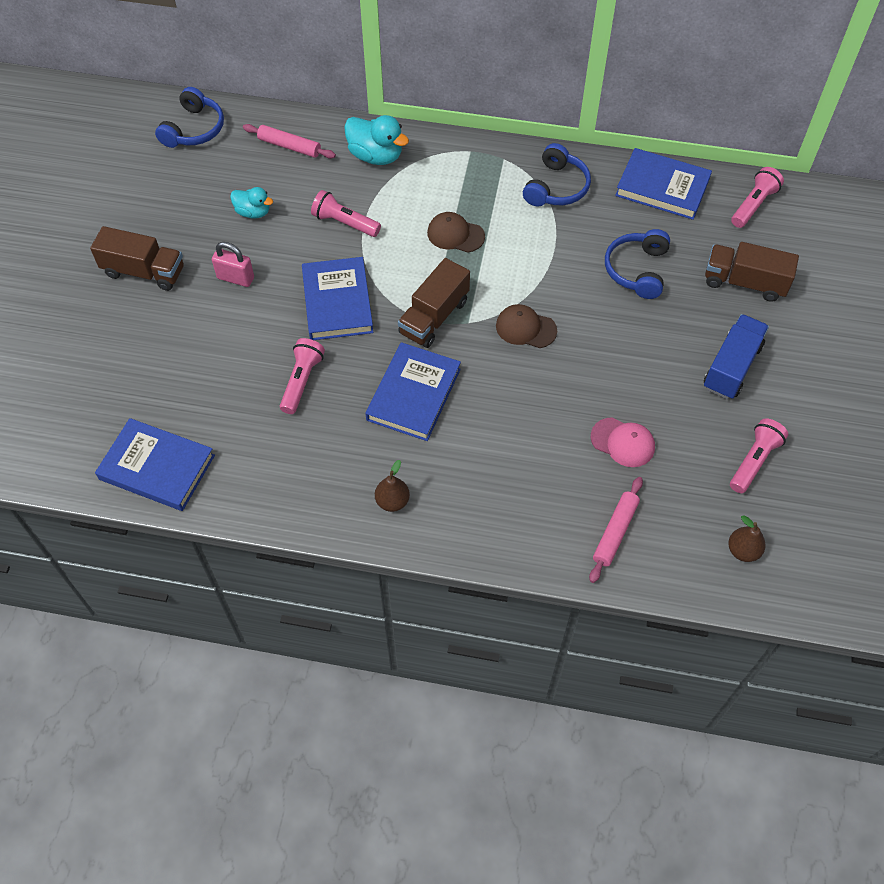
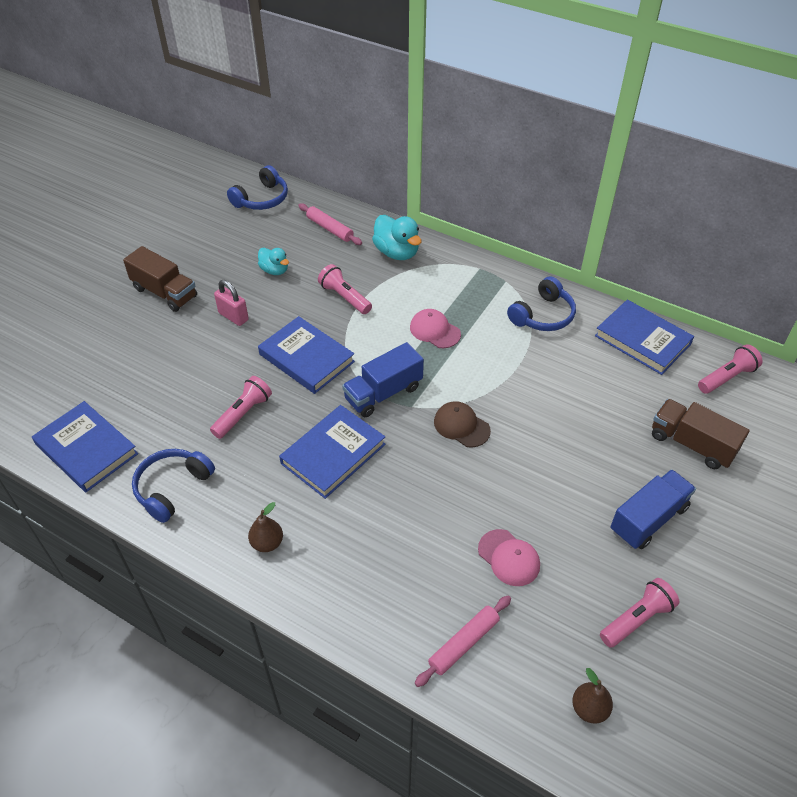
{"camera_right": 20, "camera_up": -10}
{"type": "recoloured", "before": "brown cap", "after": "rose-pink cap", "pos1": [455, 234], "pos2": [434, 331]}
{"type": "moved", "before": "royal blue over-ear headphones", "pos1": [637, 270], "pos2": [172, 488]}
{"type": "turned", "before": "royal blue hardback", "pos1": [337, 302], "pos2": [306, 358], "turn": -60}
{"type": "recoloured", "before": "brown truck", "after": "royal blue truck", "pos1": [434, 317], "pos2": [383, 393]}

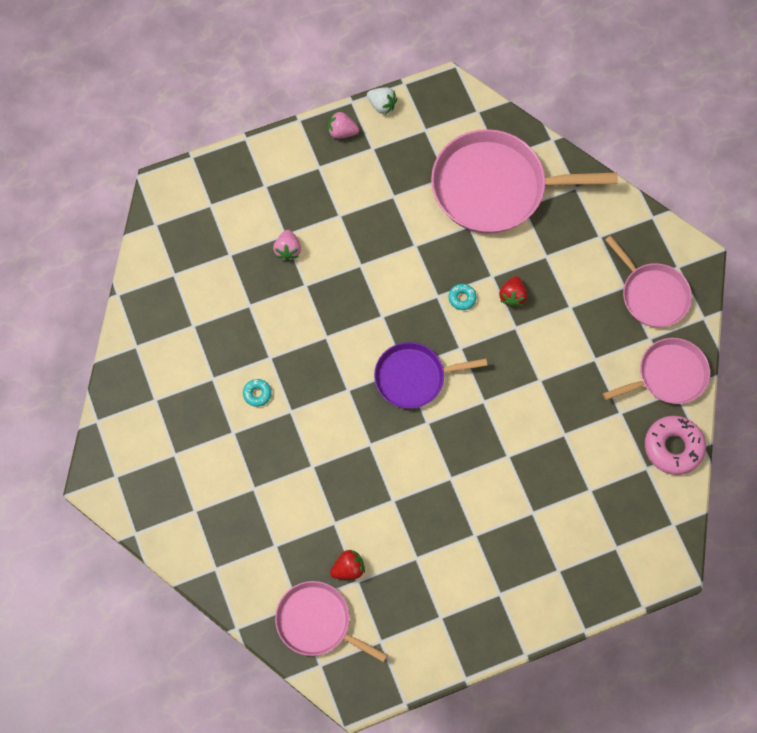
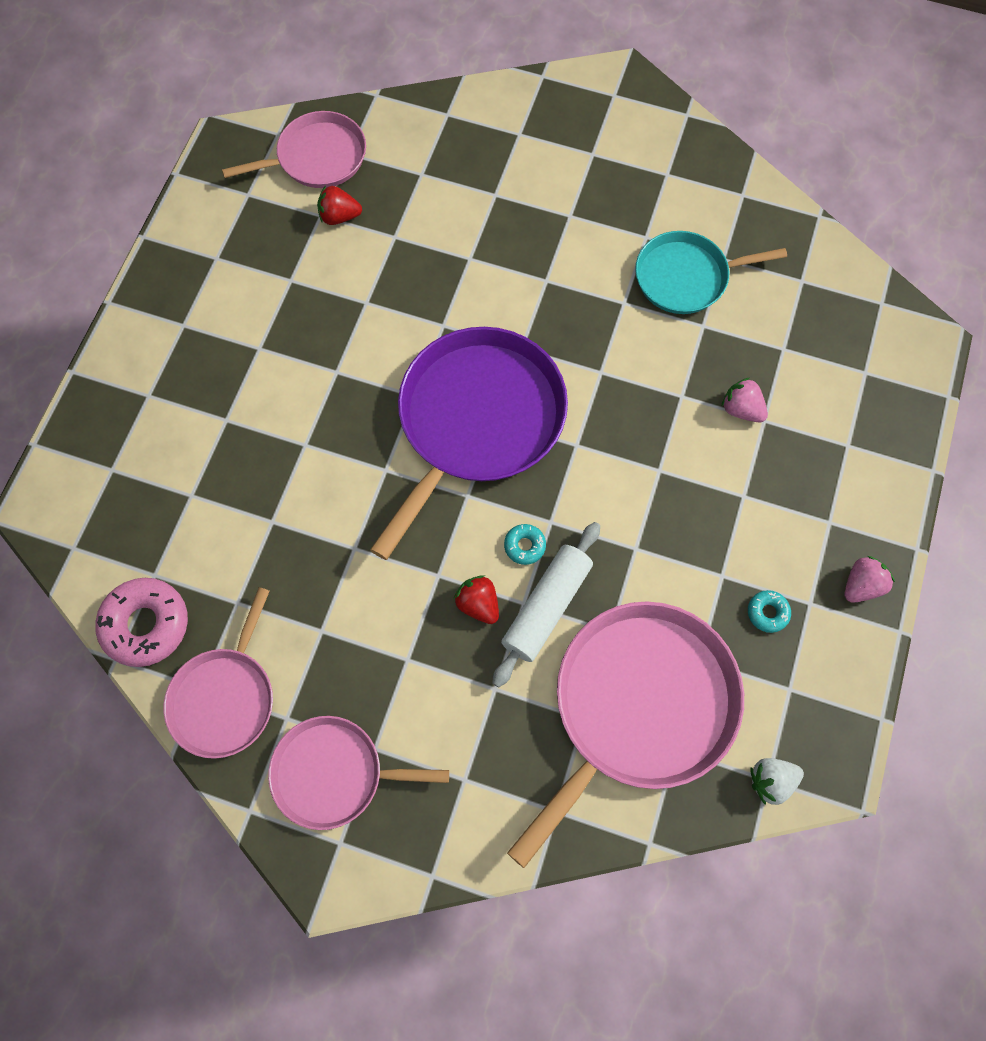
{"camera_right": 130, "camera_up": 0}
{"type": "moved", "before": "snow-white strawberry", "pos1": [382, 105], "pos2": [771, 781]}
{"type": "resized", "before": "violet frying pan", "pos1": [413, 377], "pos2": [477, 421], "scale": 1.7}
{"type": "moved", "before": "teal doughnut", "pos1": [257, 394], "pos2": [767, 613]}
{"type": "turned", "before": "scarlet strawberry", "pos1": [348, 568], "pos2": [339, 216], "turn": 75}
{"type": "added", "after": "teal frying pan", "pos2": [686, 277]}
{"type": "added", "after": "snow-white dough roller", "pos2": [546, 607]}

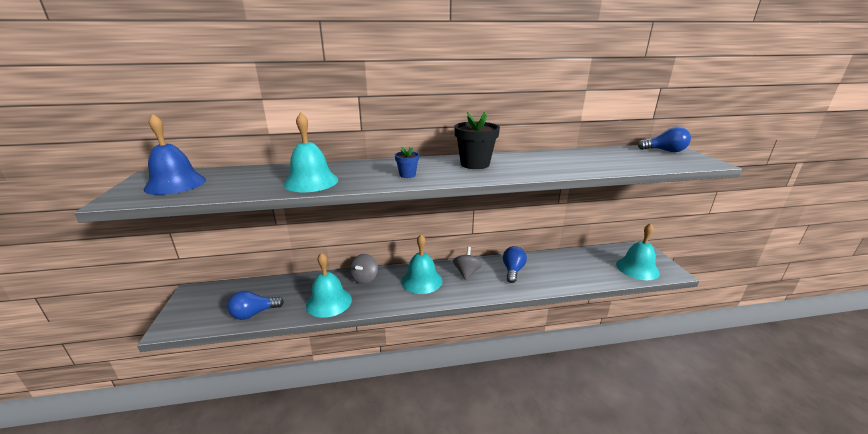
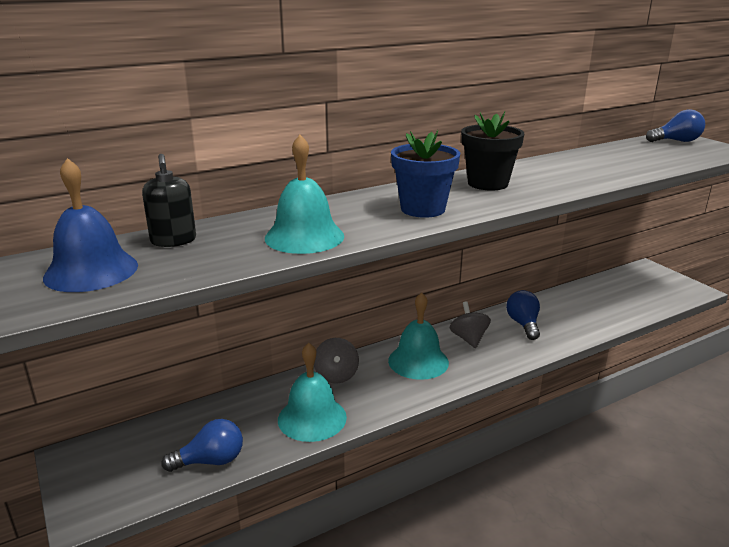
{"camera_right": -20, "camera_up": 0}
{"type": "resized", "before": "royal blue potted plant", "pos1": [407, 175], "pos2": [423, 209], "scale": 1.93}
{"type": "removed", "before": "teal school bell", "pos1": [637, 268]}
{"type": "turned", "before": "royal blue light bulb", "pos1": [254, 313], "pos2": [211, 461], "turn": -150}
{"type": "added", "after": "jet-black soap dispenser", "pos2": [173, 241]}

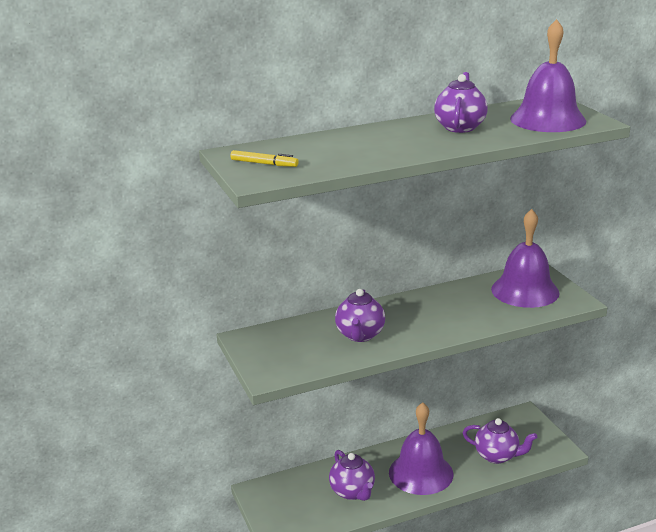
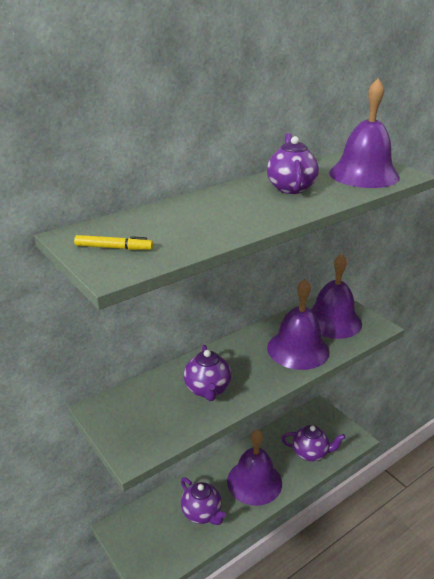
{"camera_right": -15, "camera_up": 5}
{"type": "added", "after": "violet school bell", "pos2": [298, 349]}

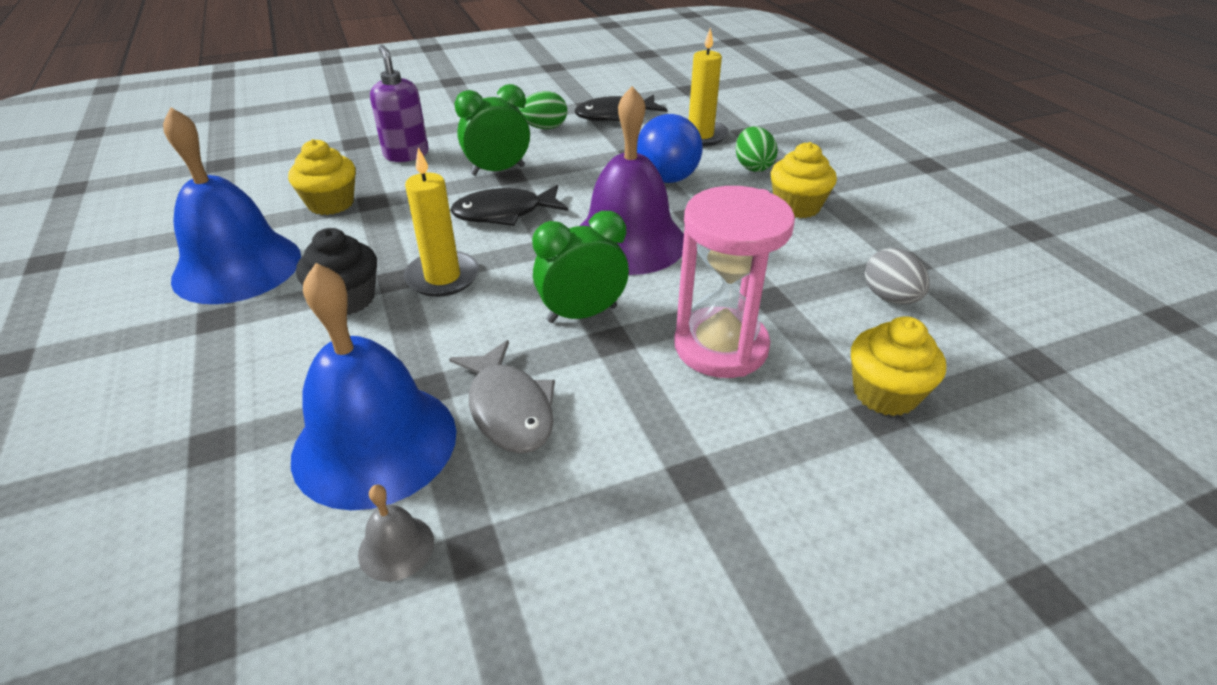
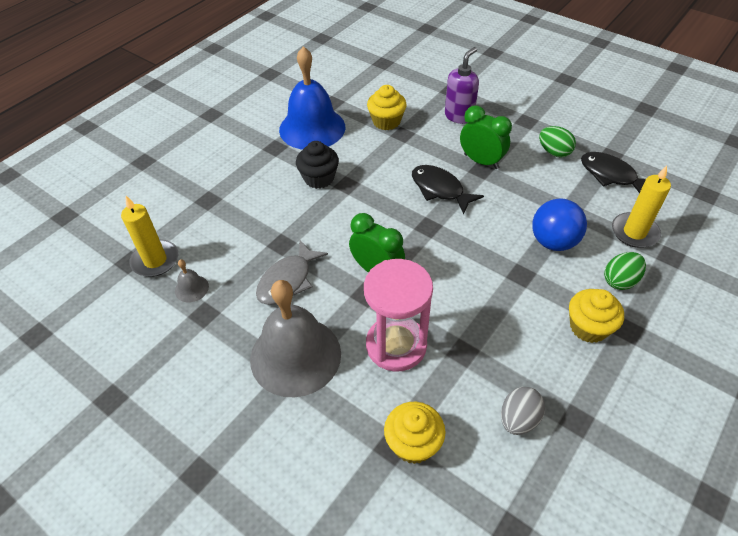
{"camera_right": 60, "camera_up": 10}
{"type": "removed", "before": "violet school bell", "pos1": [628, 241]}
{"type": "moved", "before": "bright yellow candle", "pos1": [442, 277], "pos2": [155, 260]}
{"type": "removed", "before": "royal blue school bell", "pos1": [375, 443]}
{"type": "added", "after": "ash-grey school bell", "pos2": [295, 356]}

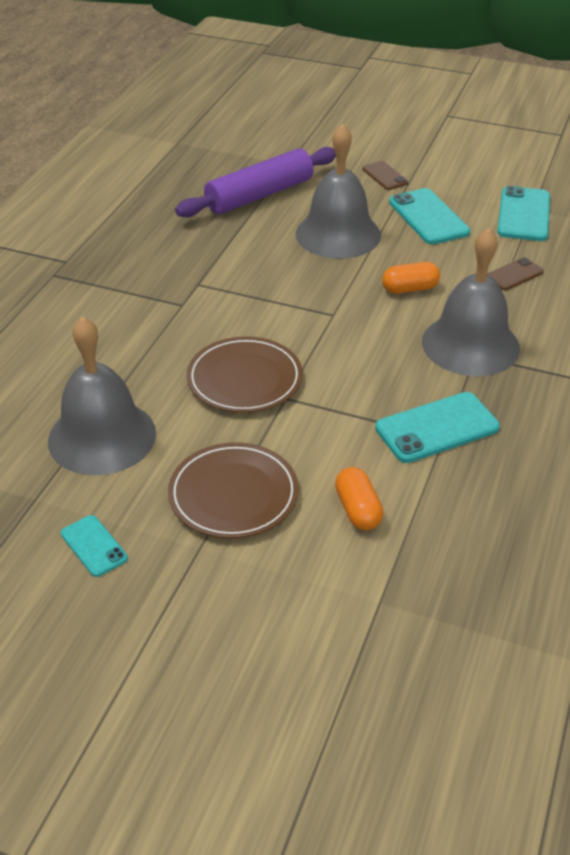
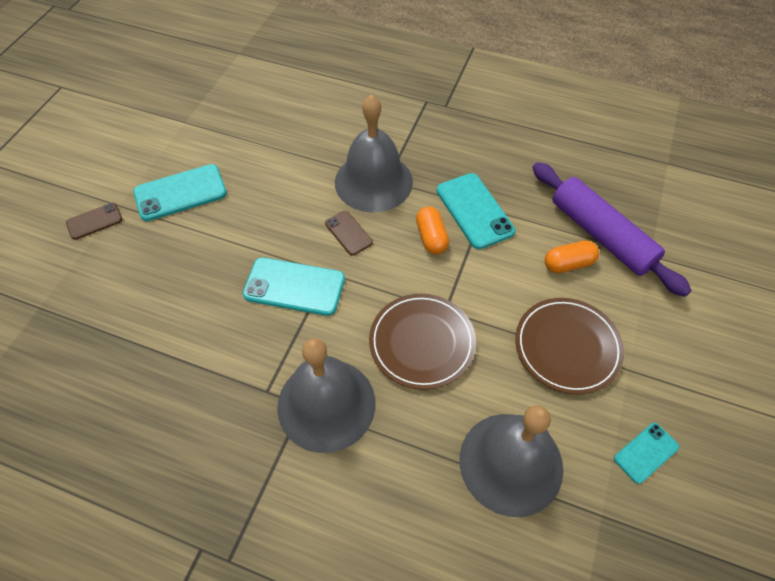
{"camera_right": -90, "camera_up": 15}
{"type": "moved", "before": "ash-grey school bell", "pos1": [338, 234], "pos2": [326, 404]}
{"type": "moved", "before": "violet dough roller", "pos1": [259, 195], "pos2": [601, 235]}
{"type": "moved", "before": "teal phone", "pos1": [523, 214], "pos2": [294, 287]}
{"type": "moved", "before": "brown phone", "pos1": [514, 274], "pos2": [348, 233]}
{"type": "moved", "before": "bright orange capsule", "pos1": [410, 289], "pos2": [431, 237]}

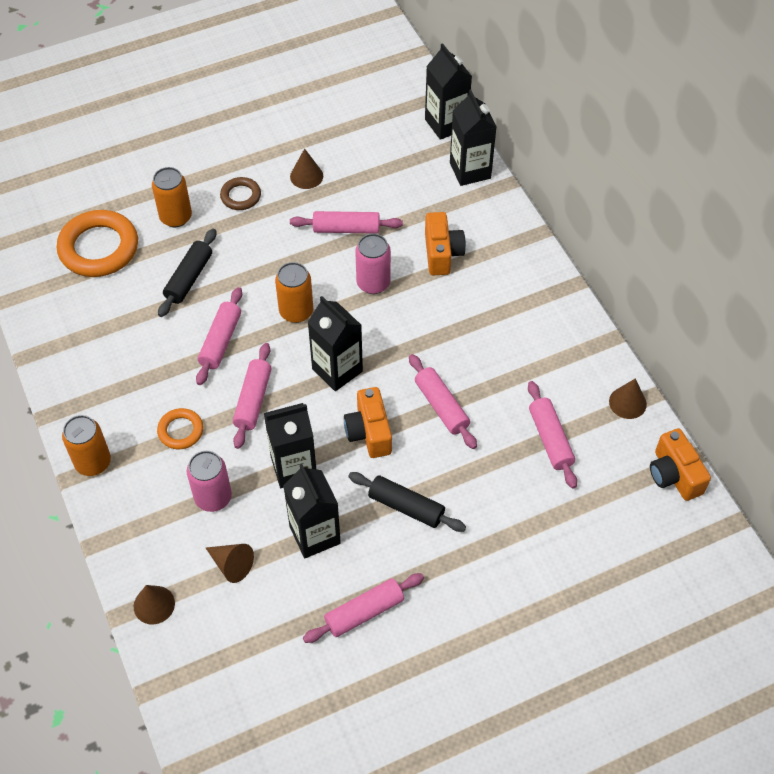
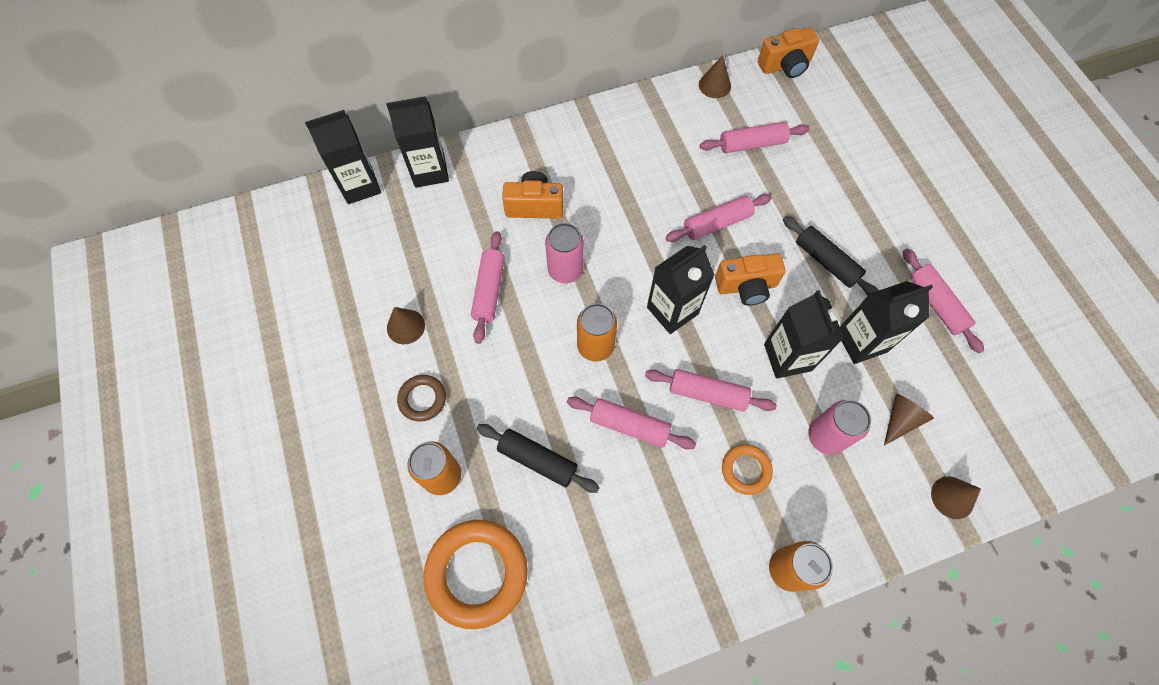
{"camera_right": -85, "camera_up": 10}
{"type": "turned", "before": "jet-black dough roller", "pos1": [406, 507], "pos2": [826, 262], "turn": -75}

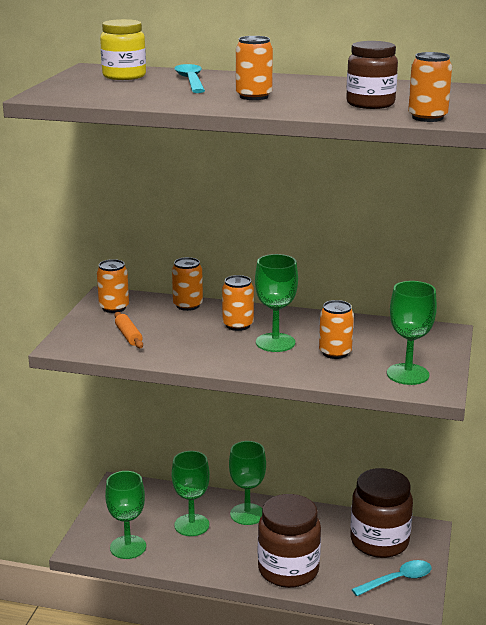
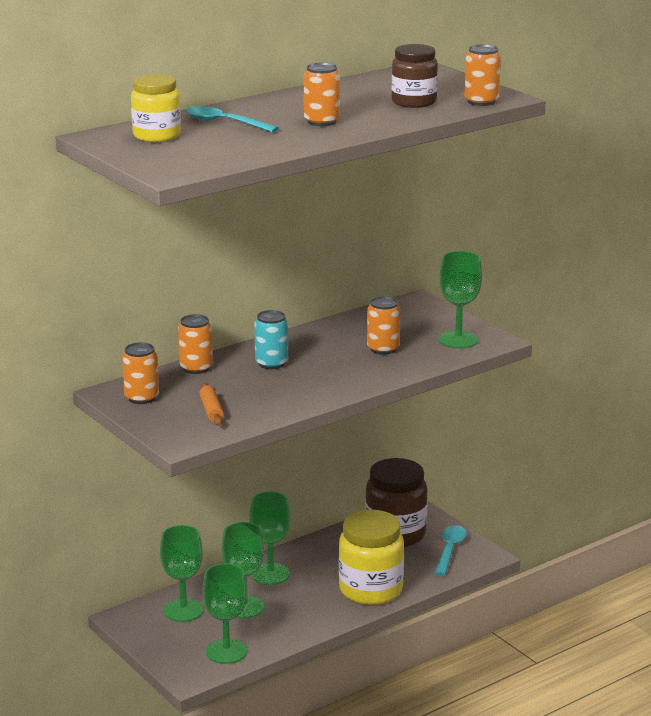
{"camera_right": -50, "camera_up": 0}
{"type": "moved", "before": "green goblet", "pos1": [275, 342], "pos2": [183, 610]}
{"type": "recoloured", "before": "bright orange tin", "after": "teal tin", "pos1": [238, 325], "pos2": [271, 363]}
{"type": "turned", "before": "bright orange dough roller", "pos1": [128, 336], "pos2": [211, 410], "turn": 60}
{"type": "recoloured", "before": "brown jam jar", "after": "bright yellow jam jar", "pos1": [288, 570], "pos2": [370, 590]}

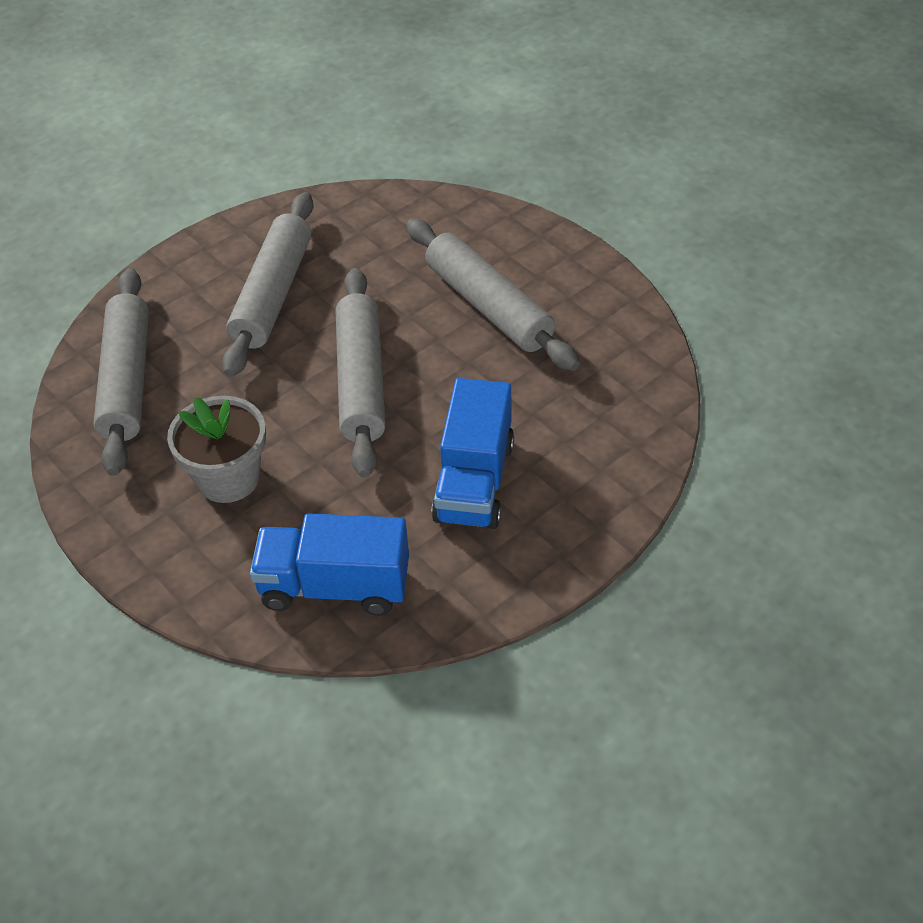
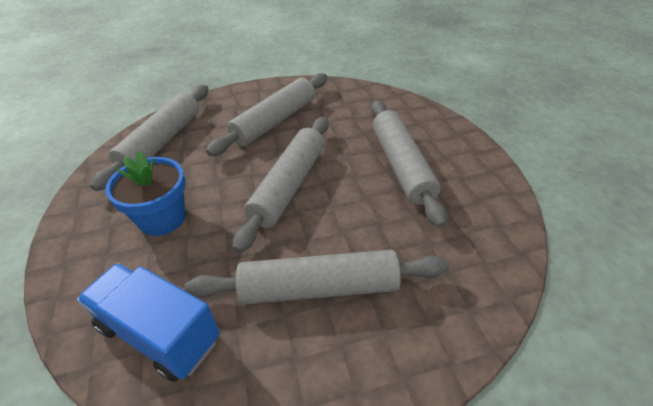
{"camera_right": 25, "camera_up": -5}
{"type": "replaced", "before": "royal blue truck", "after": "ash-grey dough roller", "pos1": [474, 481], "pos2": [319, 288]}
{"type": "recoloured", "before": "ash-grey potted plant", "after": "royal blue potted plant", "pos1": [228, 478], "pos2": [162, 218]}

